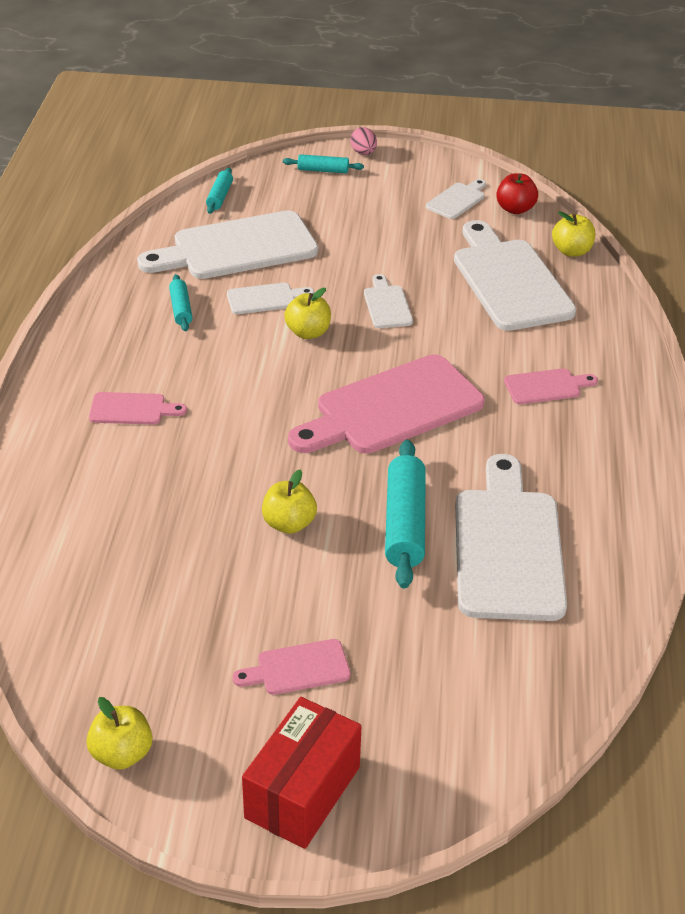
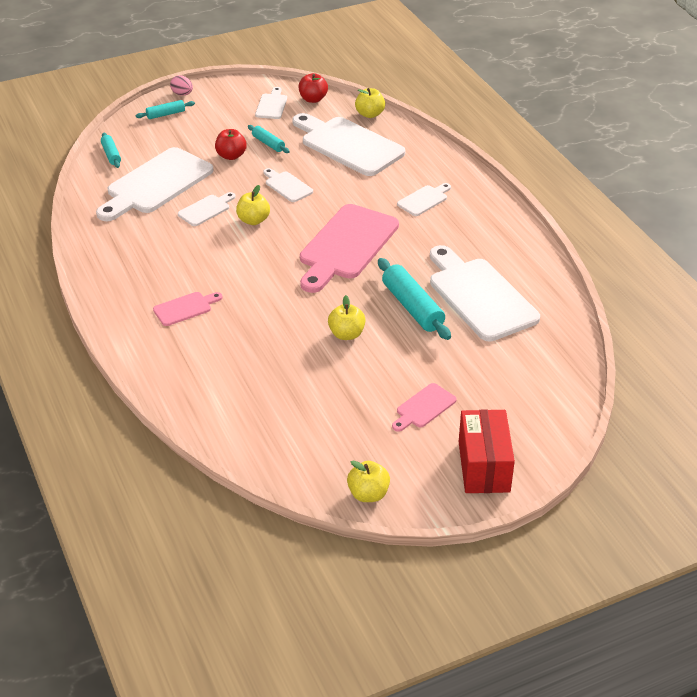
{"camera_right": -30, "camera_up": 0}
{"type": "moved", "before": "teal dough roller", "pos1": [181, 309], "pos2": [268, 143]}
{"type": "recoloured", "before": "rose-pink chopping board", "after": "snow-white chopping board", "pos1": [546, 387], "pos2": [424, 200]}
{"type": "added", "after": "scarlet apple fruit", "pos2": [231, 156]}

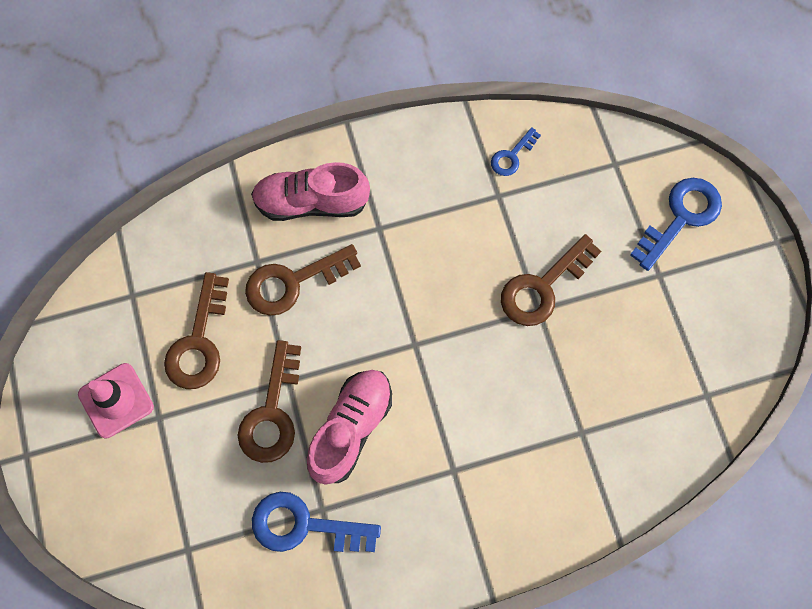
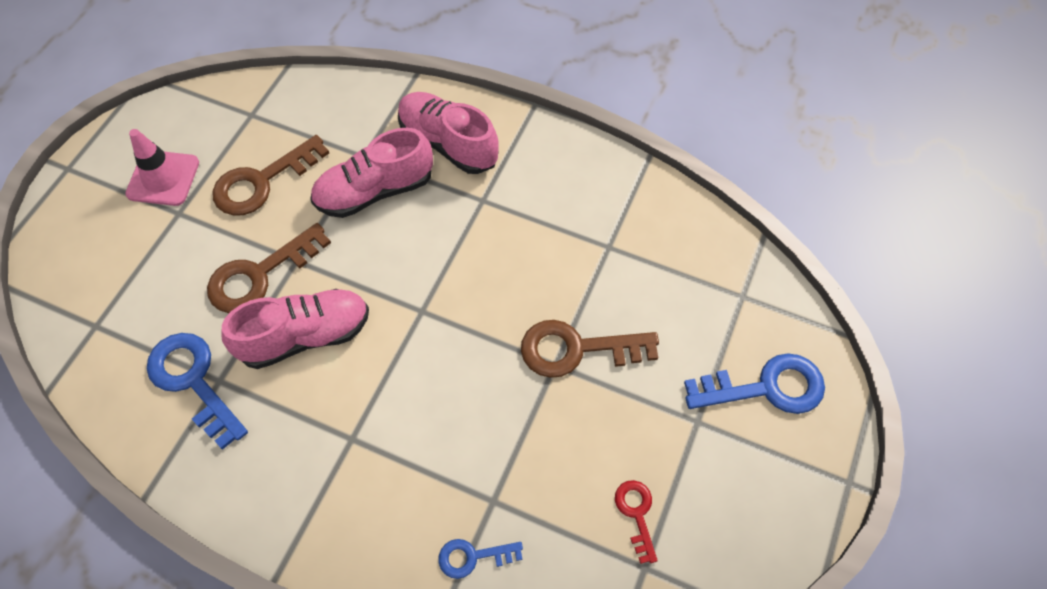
{"camera_right": 40, "camera_up": -10}
{"type": "moved", "before": "royal blue latchkey", "pos1": [512, 156], "pos2": [473, 557]}
{"type": "replaced", "before": "brown latchkey", "after": "rose-pink shoe", "pos1": [293, 282], "pos2": [375, 191]}
{"type": "added", "after": "scarlet latchkey", "pos2": [636, 514]}

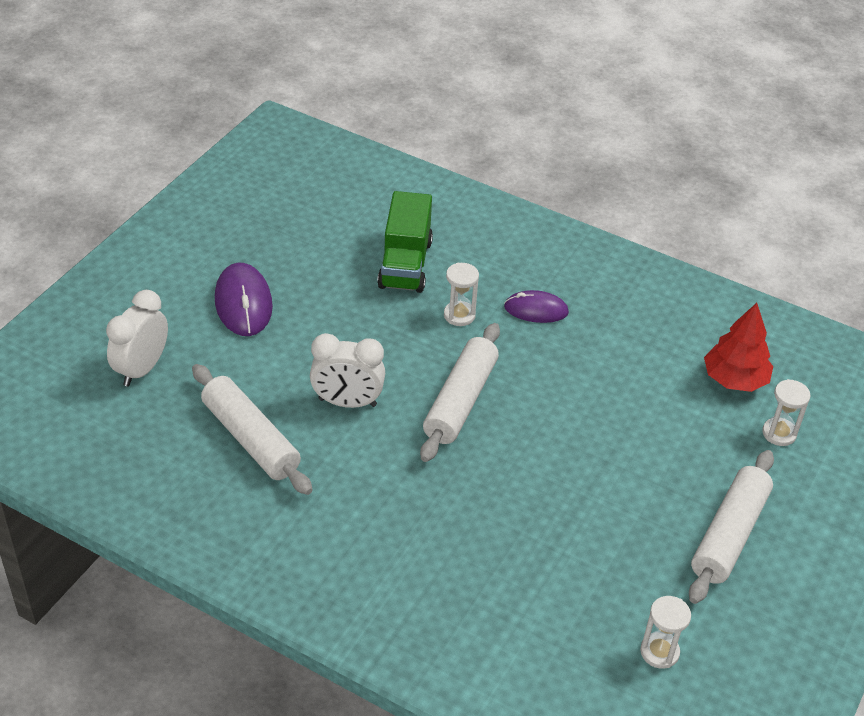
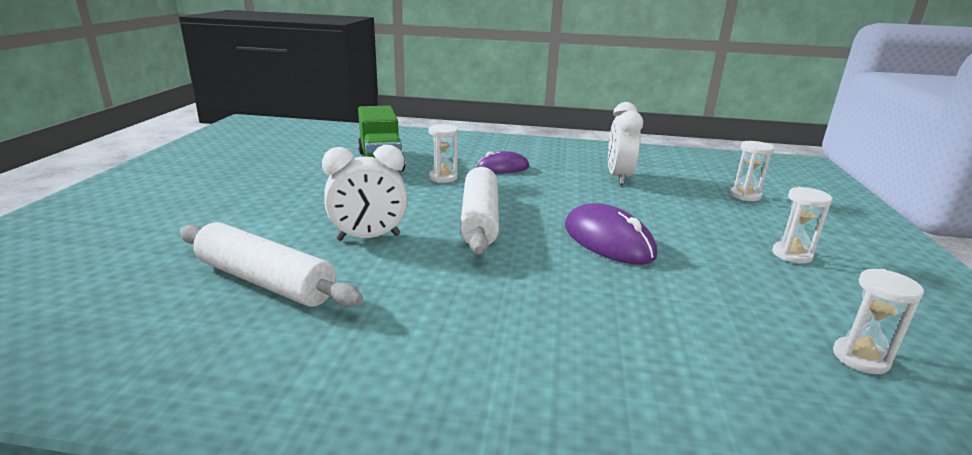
{"camera_right": -20, "camera_up": -20}
{"type": "moved", "before": "violet PC mouse", "pos1": [243, 303], "pos2": [608, 240]}
{"type": "moved", "before": "snow-white clock", "pos1": [142, 369], "pos2": [618, 177]}
{"type": "removed", "before": "scarlet tree", "pos1": [734, 379]}
{"type": "replaced", "before": "snow-white dough roller", "after": "snow-white sandglass", "pos1": [729, 535], "pos2": [791, 255]}

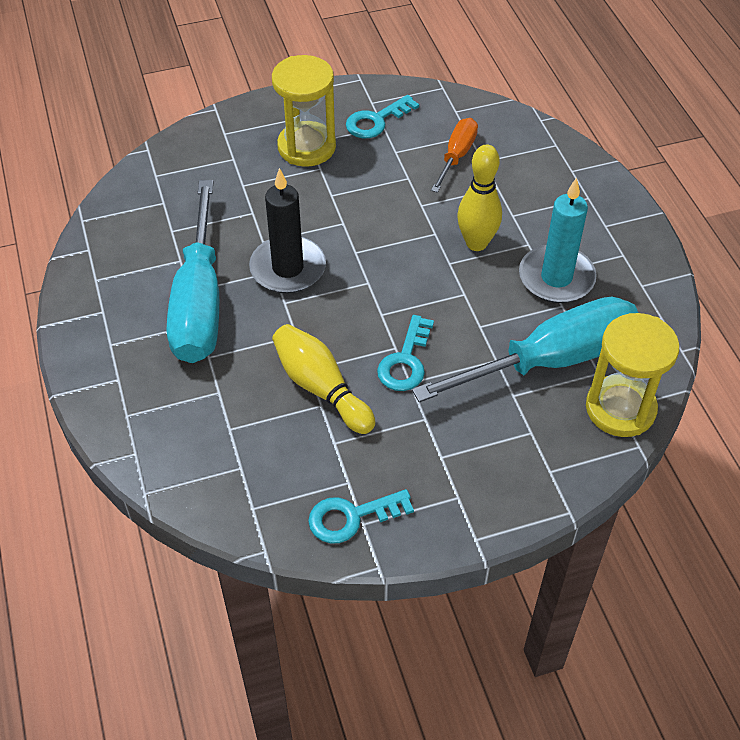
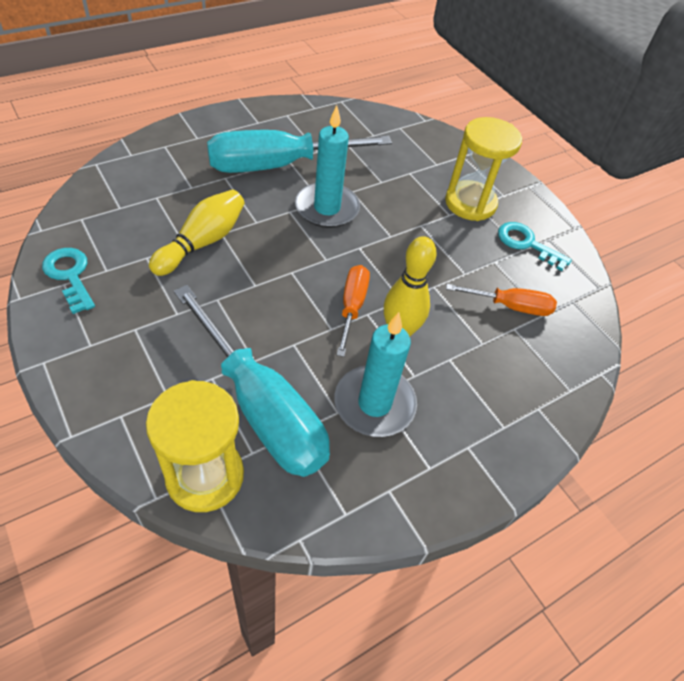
{"camera_right": 70, "camera_up": 0}
{"type": "recoloured", "before": "jet-black candle", "after": "teal candle", "pos1": [288, 268], "pos2": [327, 208]}
{"type": "removed", "before": "teal latchkey", "pos1": [405, 361]}
{"type": "added", "after": "bright orange hand screwdriver", "pos2": [352, 307]}

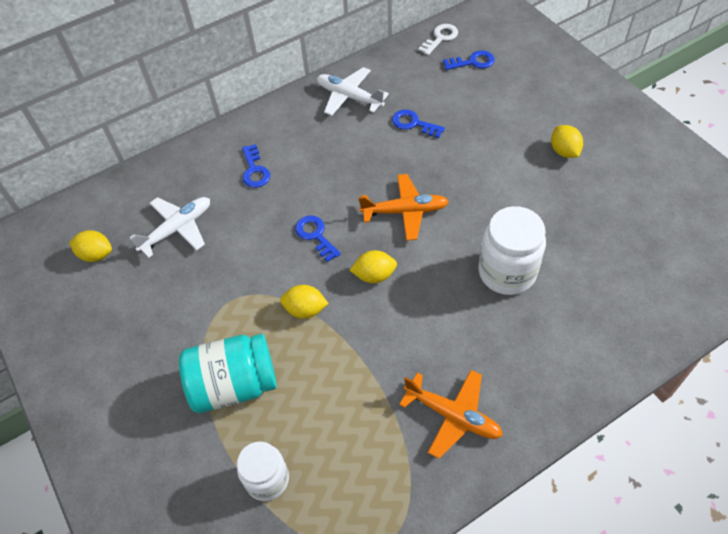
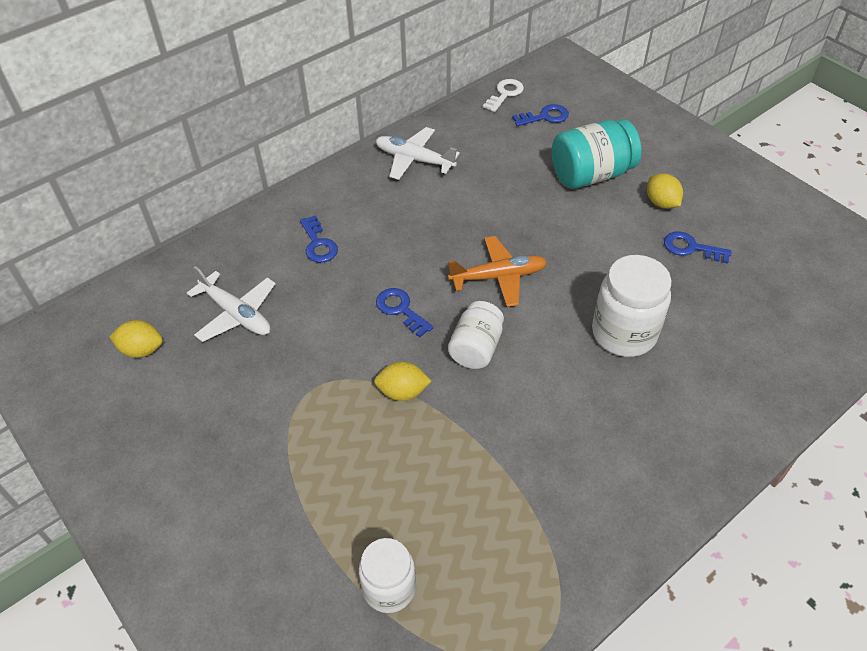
{"camera_right": -10, "camera_up": -5}
{"type": "moved", "before": "royal blue latchkey", "pos1": [413, 124], "pos2": [691, 248]}
{"type": "turned", "before": "snow-white aeroplane", "pos1": [177, 229], "pos2": [236, 314], "turn": 90}
{"type": "replaced", "before": "bright yellow toy lemon", "after": "snow-white jam jar", "pos1": [374, 275], "pos2": [476, 348]}
{"type": "moved", "before": "teal jam jar", "pos1": [234, 385], "pos2": [591, 174]}
{"type": "removed", "before": "bright orange aeroplane", "pos1": [453, 415]}

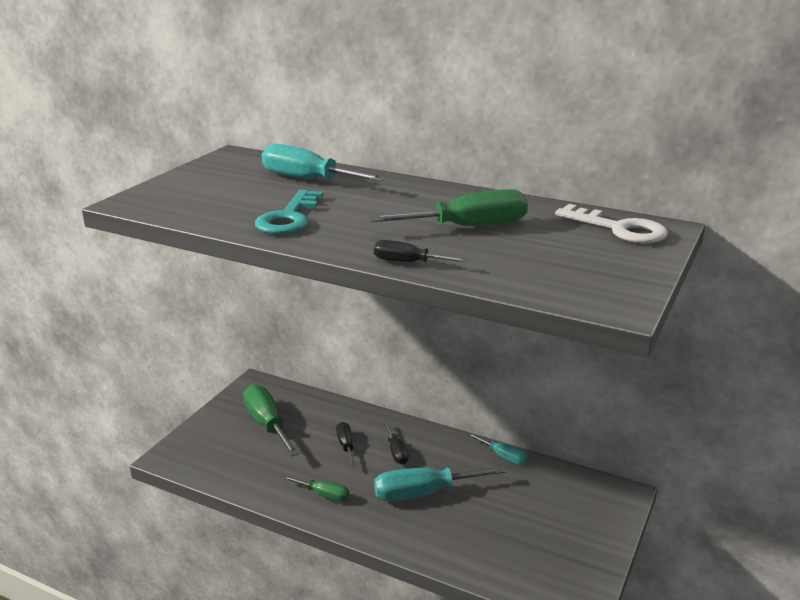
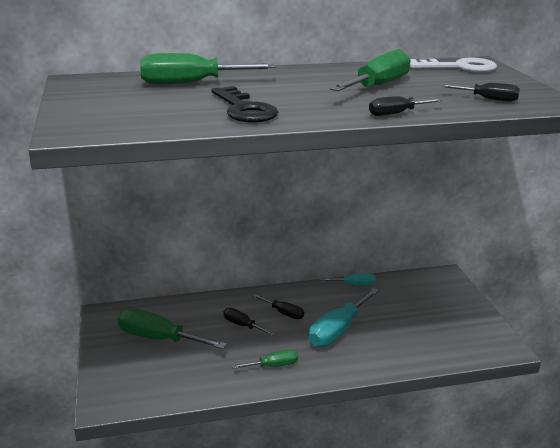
{"camera_right": -40, "camera_up": 0}
{"type": "recoloured", "before": "teal hand screwdriver", "after": "green hand screwdriver", "pos1": [308, 180], "pos2": [191, 83]}
{"type": "recoloured", "before": "teal latchkey", "after": "jet-black latchkey", "pos1": [289, 218], "pos2": [244, 109]}
{"type": "added", "after": "jet-black hand screwdriver", "pos2": [488, 99]}

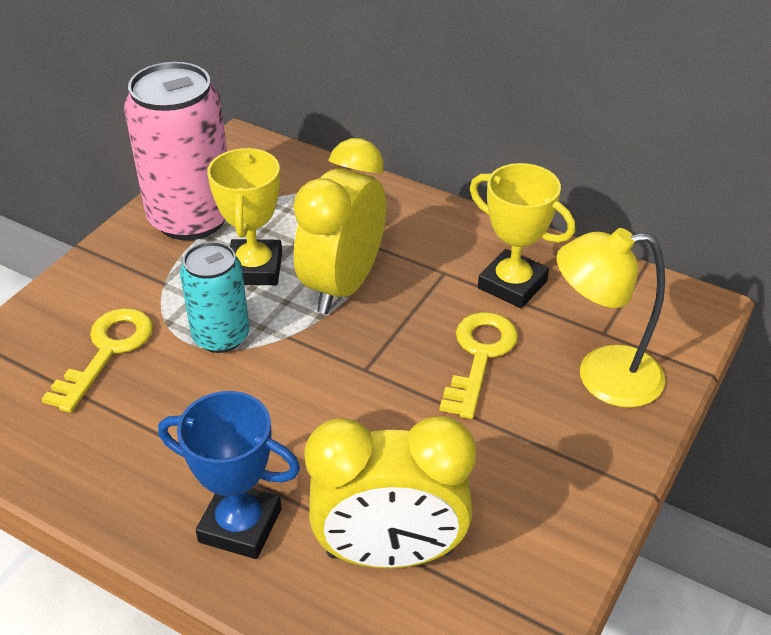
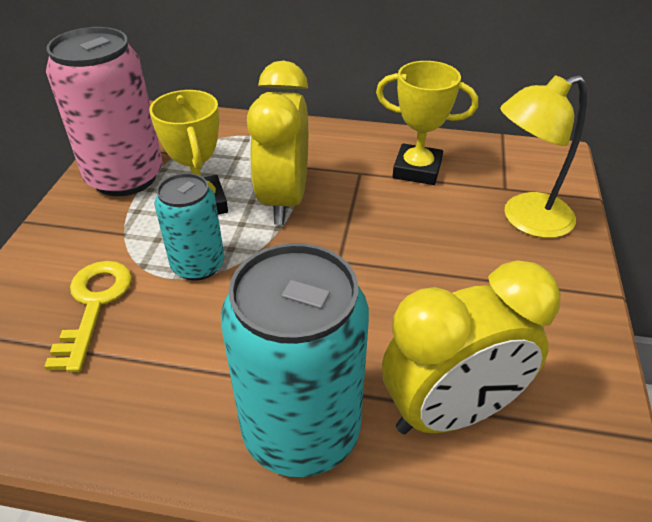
{"camera_right": -20, "camera_up": 0}
{"type": "removed", "before": "bright yellow latchkey", "pos1": [479, 357]}
{"type": "replaced", "before": "royal blue trophy", "after": "teal tin", "pos1": [240, 525], "pos2": [301, 430]}

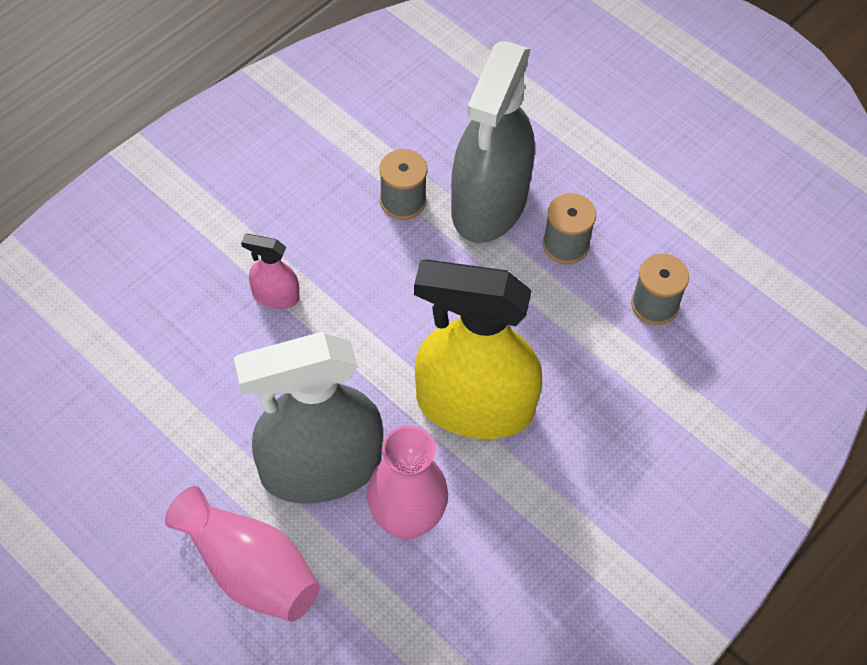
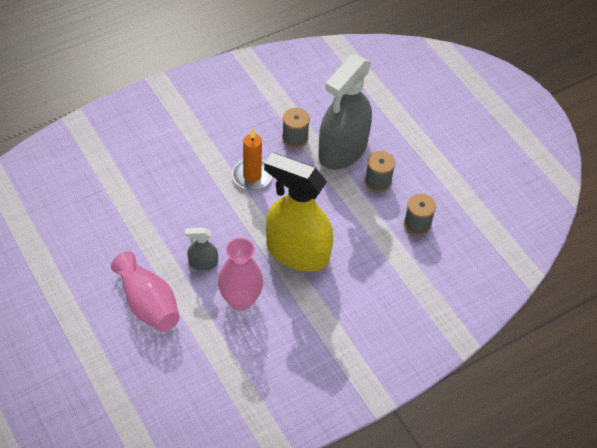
{"camera_right": 15, "camera_up": -5}
{"type": "removed", "before": "rose-pink spray cleaner", "pos1": [275, 296]}
{"type": "resized", "before": "ash-grey spray cleaner", "pos1": [320, 468], "pos2": [203, 263], "scale": 0.43}
{"type": "added", "after": "bright orange candle", "pos2": [252, 176]}

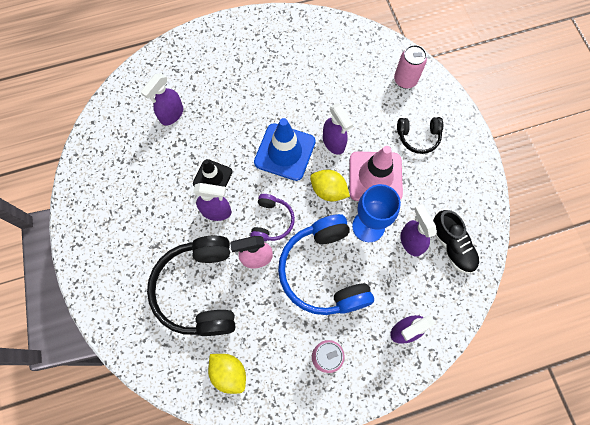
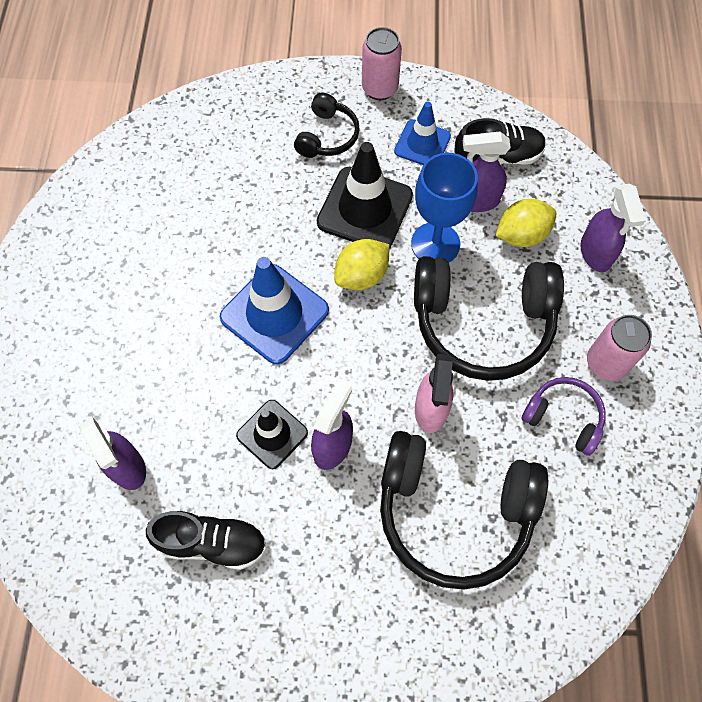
{"camera_right": -70, "camera_up": -5}
{"type": "moved", "before": "rose-pink tin", "pos1": [405, 80], "pos2": [380, 88]}
{"type": "removed", "before": "violet spray cleaner", "pos1": [334, 143]}
{"type": "recoloured", "before": "rose-pink traffic cone", "after": "jet-black traffic cone", "pos1": [375, 177], "pos2": [365, 209]}
{"type": "moved", "before": "violet over-ear headphones", "pos1": [272, 221], "pos2": [563, 417]}
{"type": "recoloured", "before": "royal blue over-ear headphones", "after": "jet-black over-ear headphones", "pos1": [324, 271], "pos2": [482, 323]}
{"type": "moved", "before": "bright yellow toy lemon", "pos1": [229, 373], "pos2": [521, 235]}
{"type": "added", "after": "royal blue traffic cone", "pos2": [422, 144]}
{"type": "added", "after": "jet-black shoe", "pos2": [212, 542]}

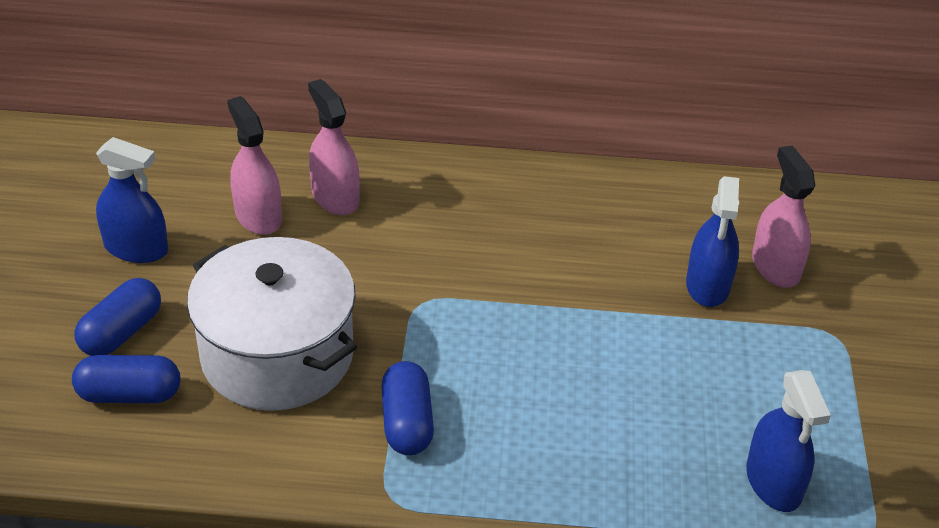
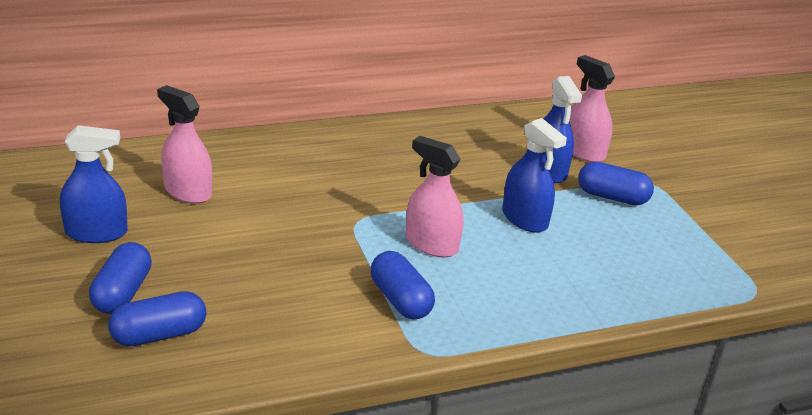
{"camera_right": -25, "camera_up": -10}
{"type": "moved", "before": "rose-pink spray cleaner", "pos1": [335, 197], "pos2": [431, 244]}
{"type": "removed", "before": "snow-white cooking pot", "pos1": [277, 355]}
{"type": "moved", "before": "royal blue spray cleaner", "pos1": [773, 482], "pos2": [524, 219]}
{"type": "added", "after": "royal blue capsule", "pos2": [612, 197]}

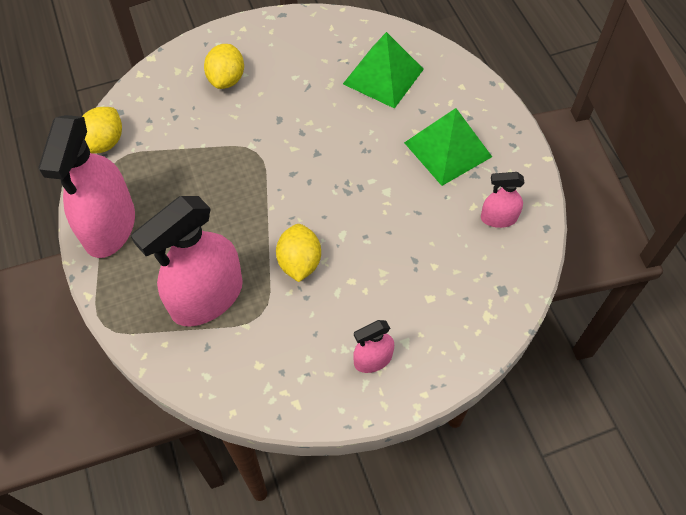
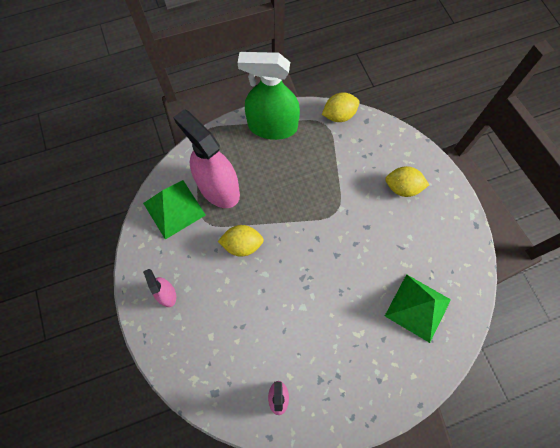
{"camera_right": 90, "camera_up": 10}
{"type": "turned", "before": "bright yellow toy lemon", "pos1": [104, 142], "pos2": [339, 115], "turn": -45}
{"type": "moved", "before": "green solid pyramid", "pos1": [447, 149], "pos2": [174, 209]}
{"type": "recoloured", "before": "rose-pink spray cleaner", "after": "green spray cleaner", "pos1": [109, 226], "pos2": [272, 126]}

